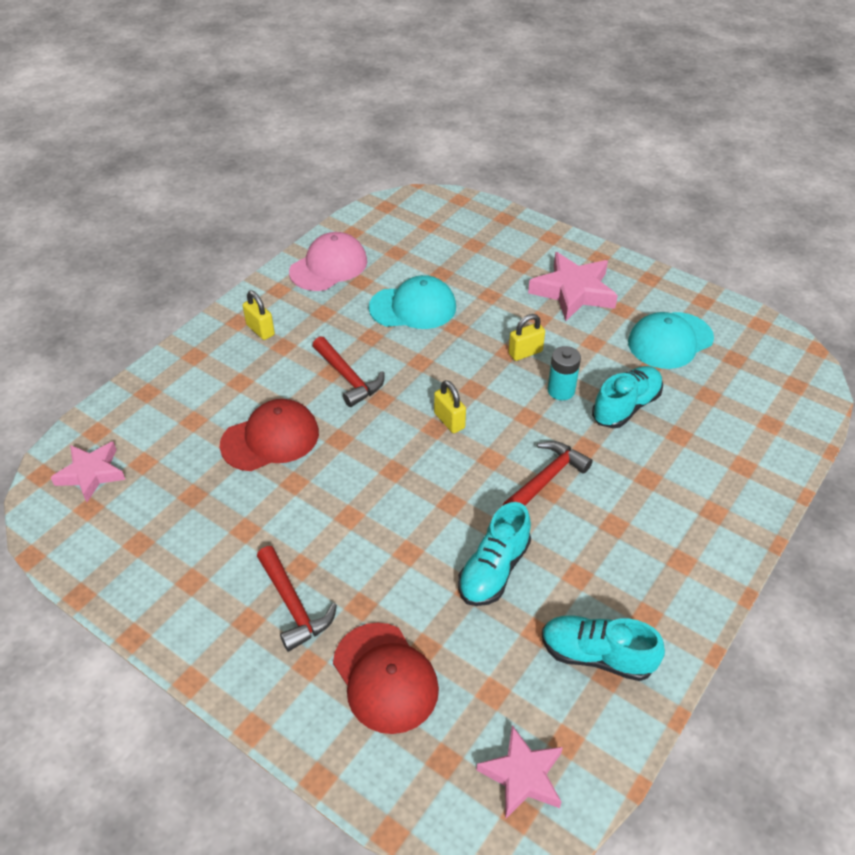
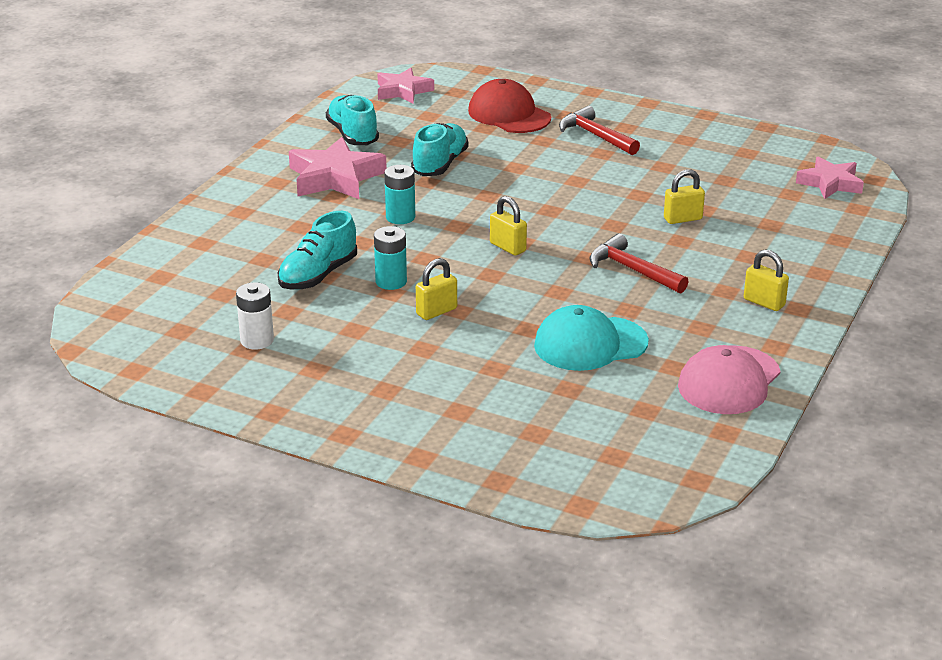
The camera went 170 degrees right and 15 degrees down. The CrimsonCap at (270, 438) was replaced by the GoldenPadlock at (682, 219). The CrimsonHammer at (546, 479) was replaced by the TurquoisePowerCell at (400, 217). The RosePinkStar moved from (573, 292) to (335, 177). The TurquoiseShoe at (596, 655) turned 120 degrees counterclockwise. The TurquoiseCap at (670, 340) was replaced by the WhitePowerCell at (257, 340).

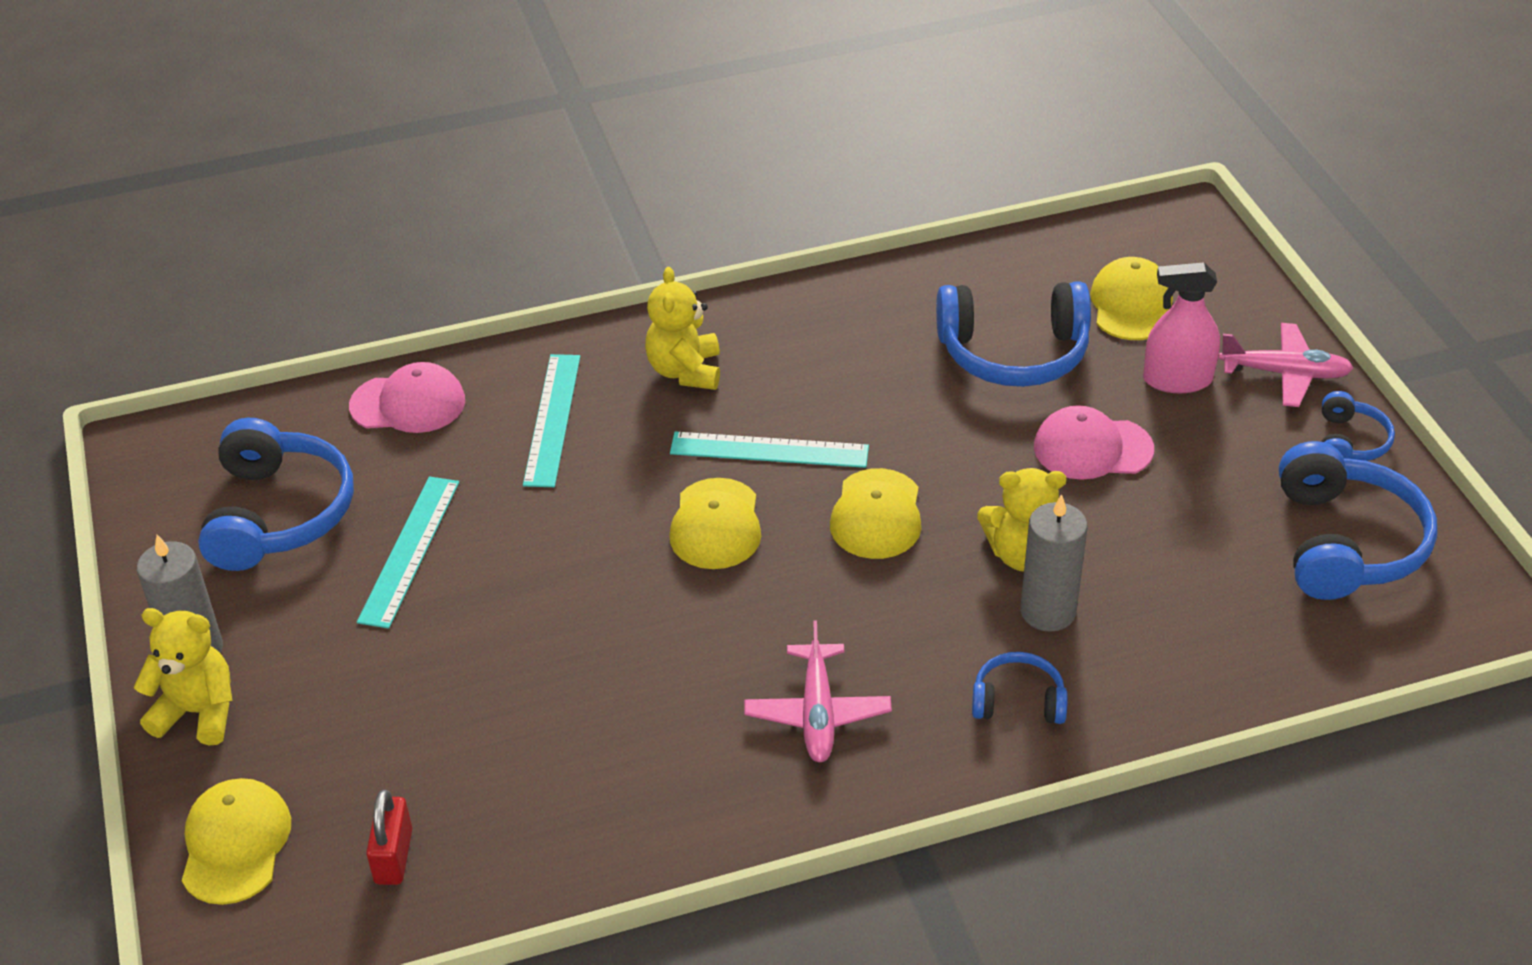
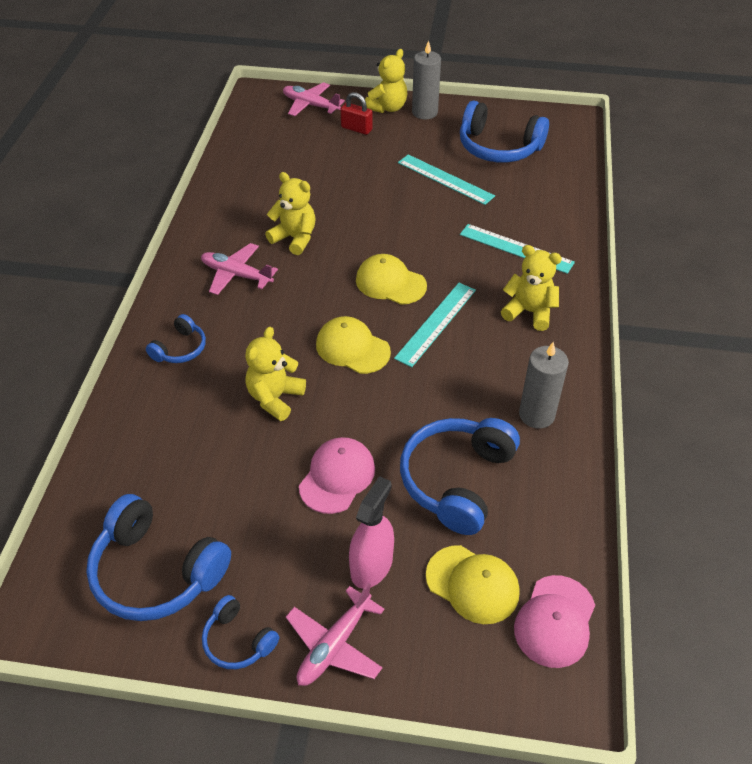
The camera went 115 degrees right and 5 degrees up. The GoldenCap at (235, 844) was replaced by the RosePinkPlane at (310, 105). The RosePinkCap moved from (408, 403) to (555, 621). The CrimsonPadlock moved from (393, 856) to (356, 128). The GreyWaxCandle moved from (1048, 611) to (536, 415). The GoldenStuffedBear at (295, 238) appeared.

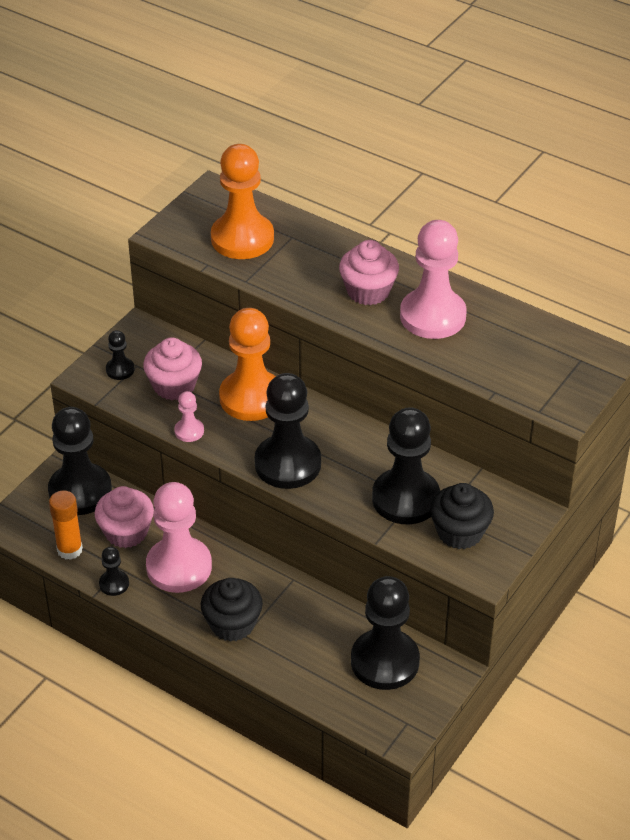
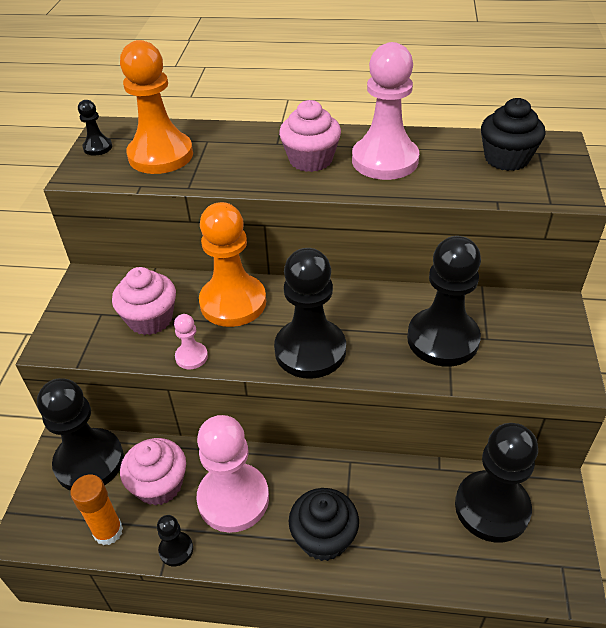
The camera went 25 degrees left and 0 degrees up. The JetBlackPawn moved from (120, 370) to (97, 147). The JetBlackFairyCake moved from (460, 532) to (506, 159).

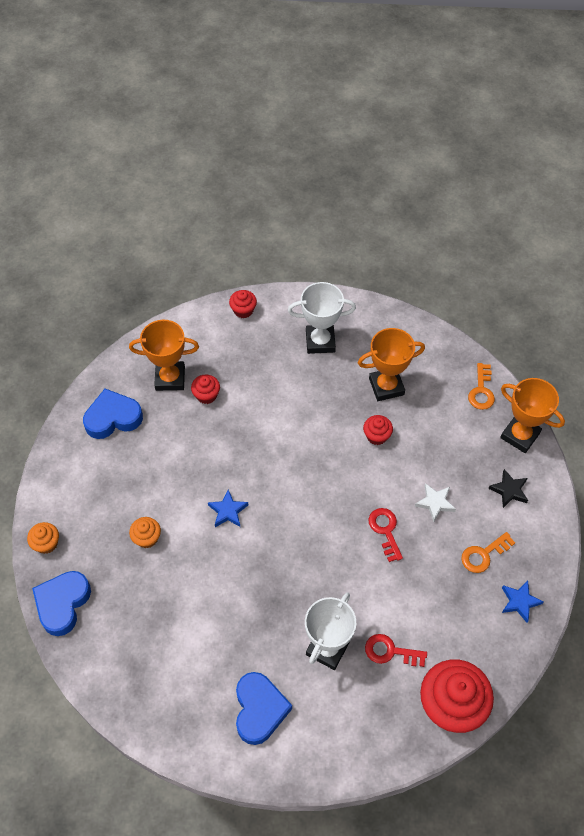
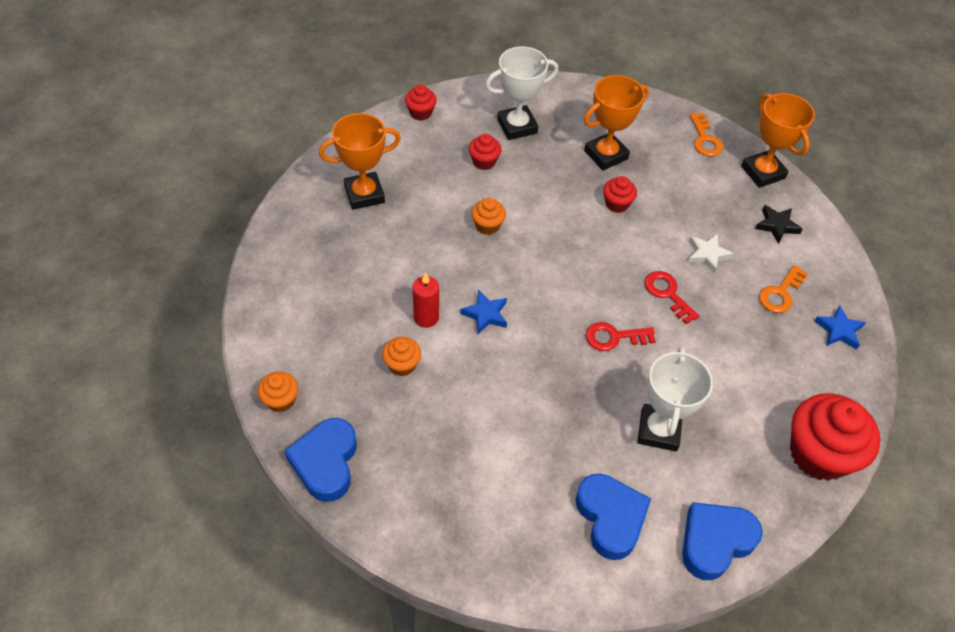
The camera went 20 degrees left and 5 degrees down. The BlueHeart moved from (113, 418) to (715, 542). The CrimsonFairyCake moved from (206, 395) to (484, 161). The CrimsonDoorKey moved from (390, 651) to (614, 337). The OrangeColouredAwardCup at (520, 435) turned 45 degrees clockwise. The CrimsonWaxCandle at (426, 317) appeared. The OrangeColouredFairyCake at (487, 225) appeared.

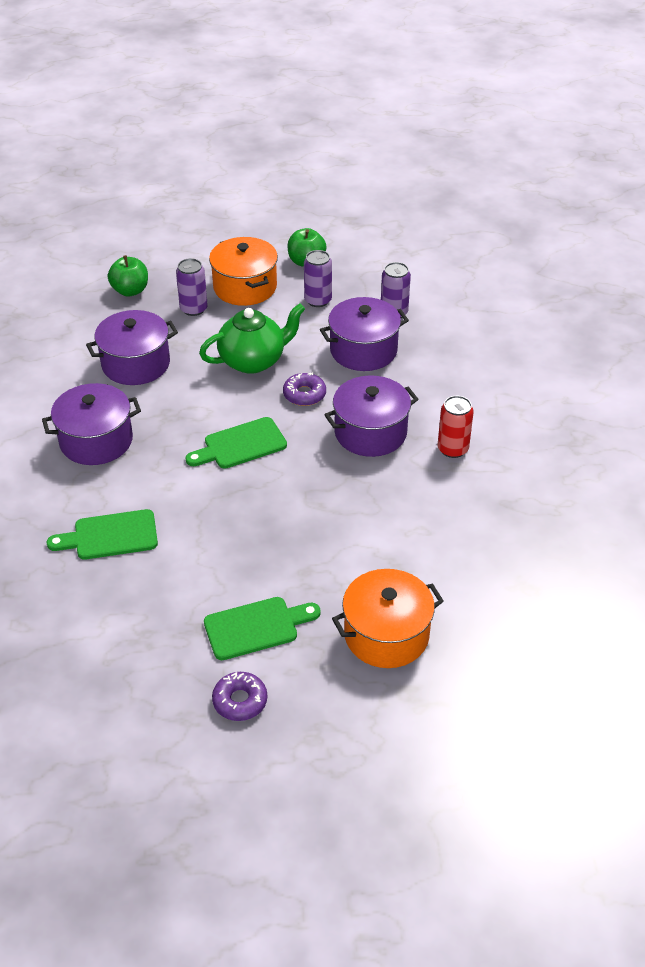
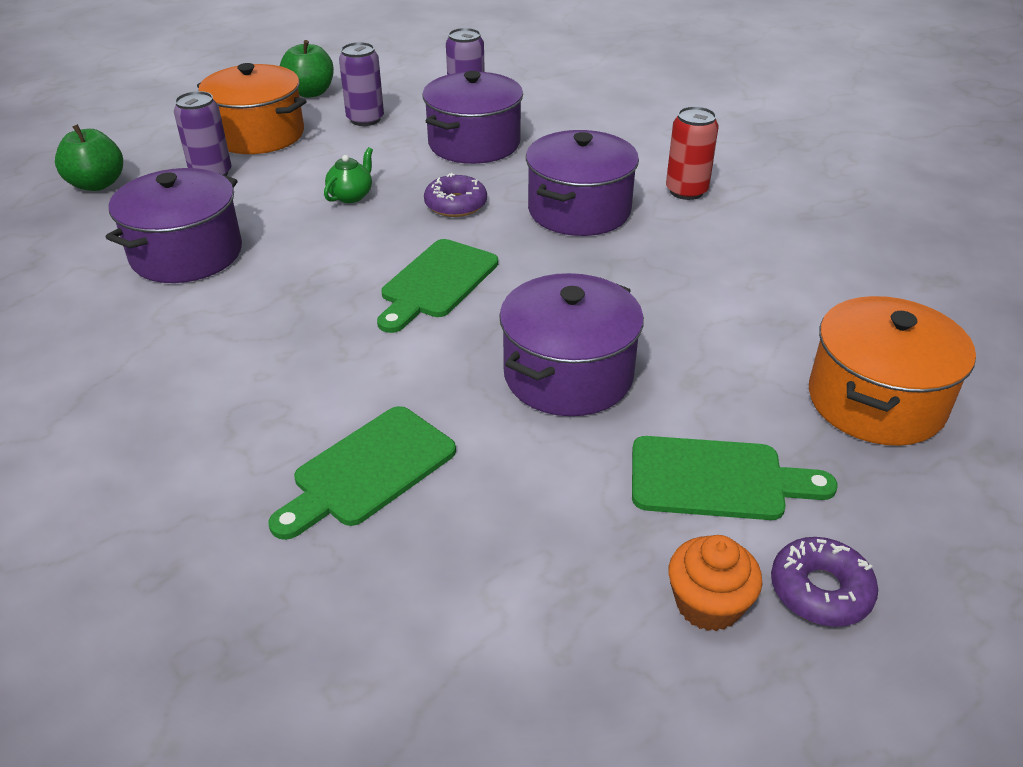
The camera went 35 degrees left and 5 degrees down. The PurplePot moved from (96, 441) to (568, 375). The GreenChinaTeapot at (253, 360) changed to 0.47 times the size. The GreenChoppingBoard at (256, 627) turned 60 degrees clockwise. The OrangeColouredFairyCake at (708, 604) appeared.

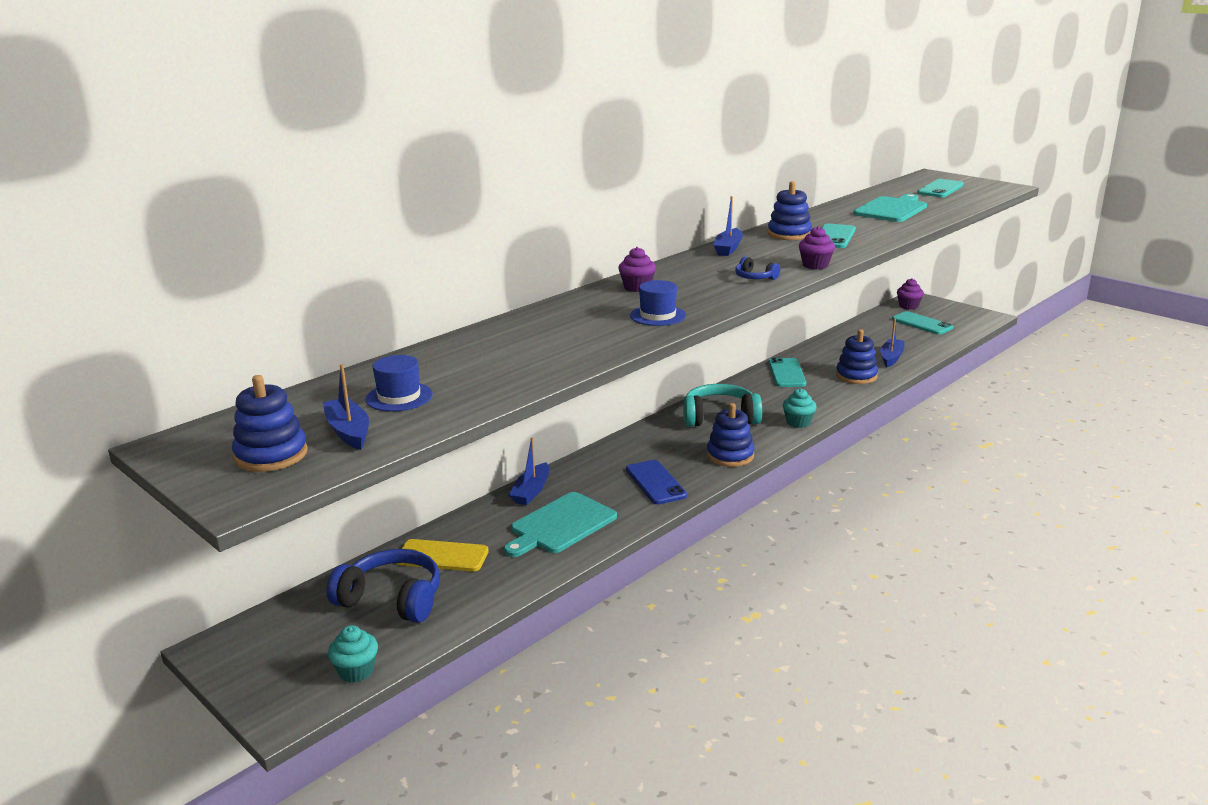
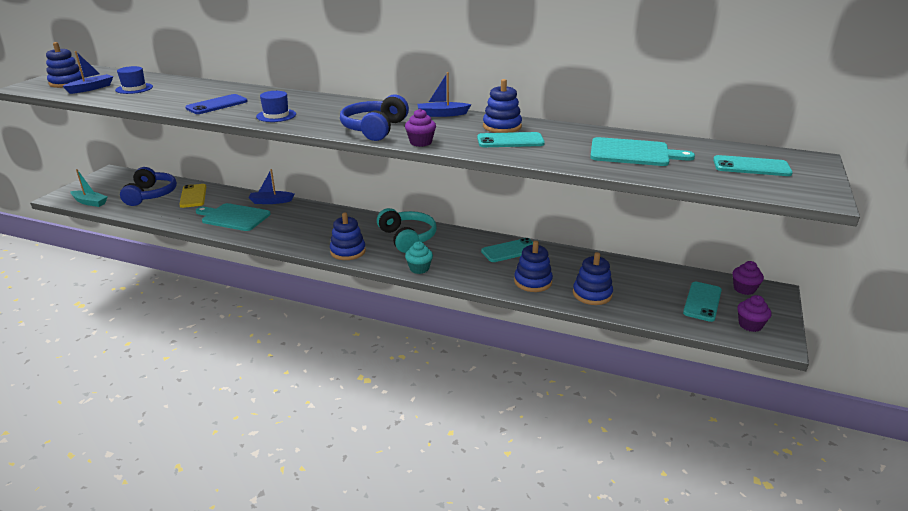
The camera went 65 degrees right and 5 degrees up. The TurquoiseFairyCake at (356, 671) was replaced by the TurquoiseSailboat at (90, 202). The PurpleFairyCake moved from (637, 287) to (750, 325). The BlueMobilePhone moved from (655, 483) to (217, 105). The BlueHeadphones at (755, 277) changed to 2.07 times the size. The BlueSailboat at (891, 358) was replaced by the BlueRingStacker at (592, 294).

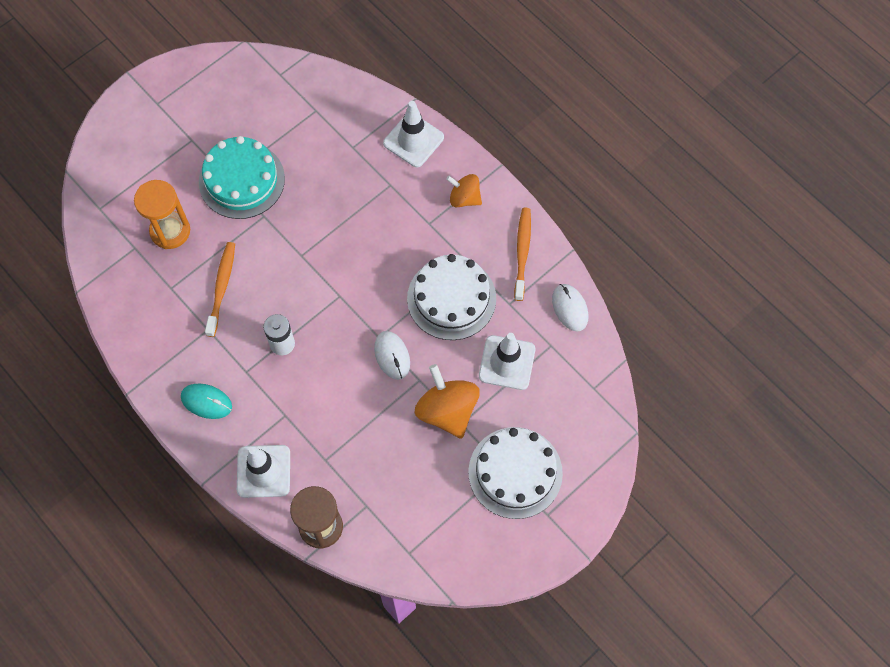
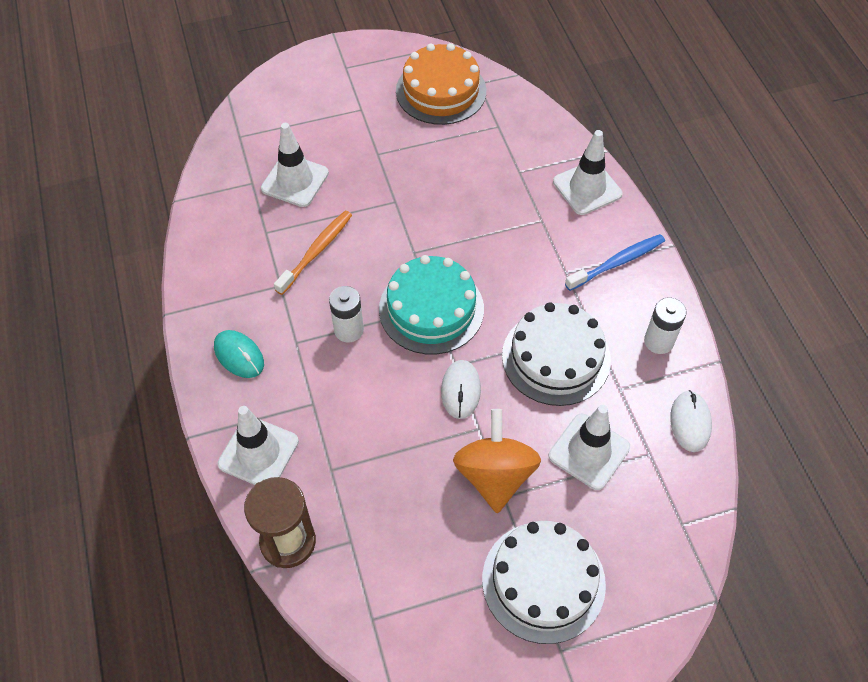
The camera went 25 degrees right and 10 degrees down. The OrangeColouredSandTimer at (170, 231) was replaced by the WhiteSafetyCone at (295, 181). The TurquoiseCake moved from (241, 180) to (431, 309). The OrangeColouredWhirligig at (464, 198) was replaced by the BlueDentalBrush at (617, 262). The OrangeColouredDentalBrush at (522, 252) was replaced by the WhitePowerCell at (658, 341). The OrangeColouredCake at (441, 91) appeared.

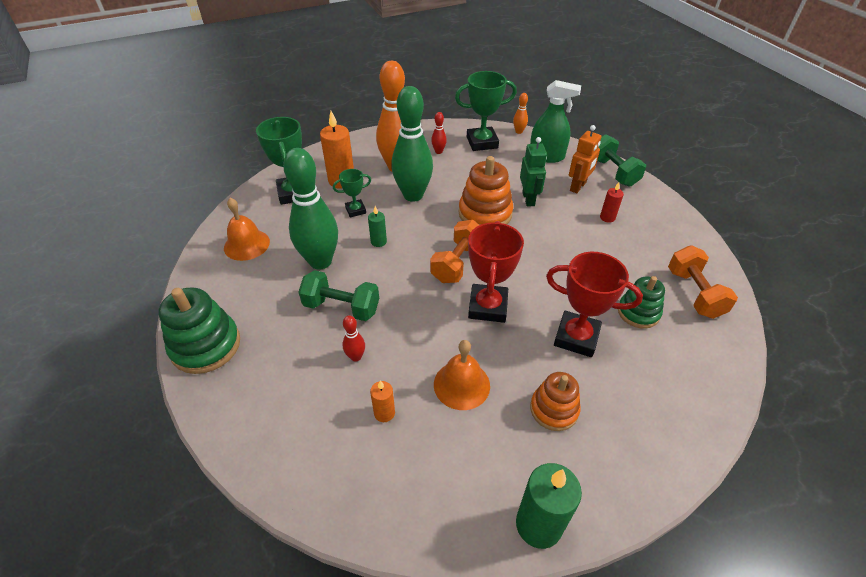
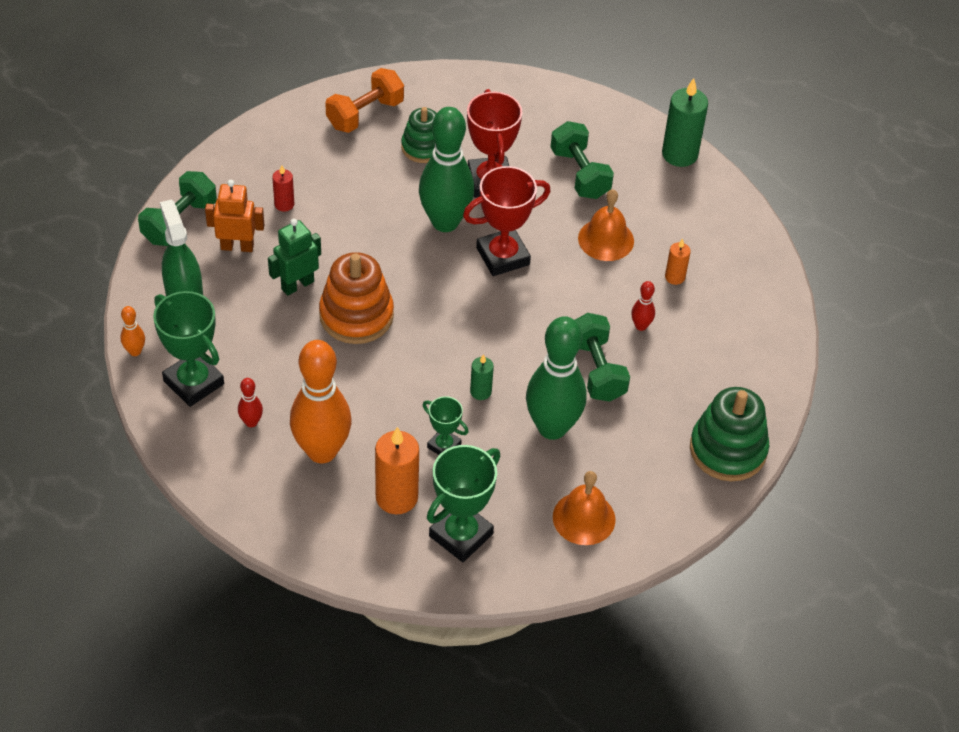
The camera went 125 degrees left and 5 degrees up. The GreenSkittle moved from (413, 195) to (445, 222). The OrangeColouredDumbbell at (457, 263) disappeared. The OrangeColouredRingStacker at (554, 409) was replaced by the GreenDumbbell at (580, 174).

